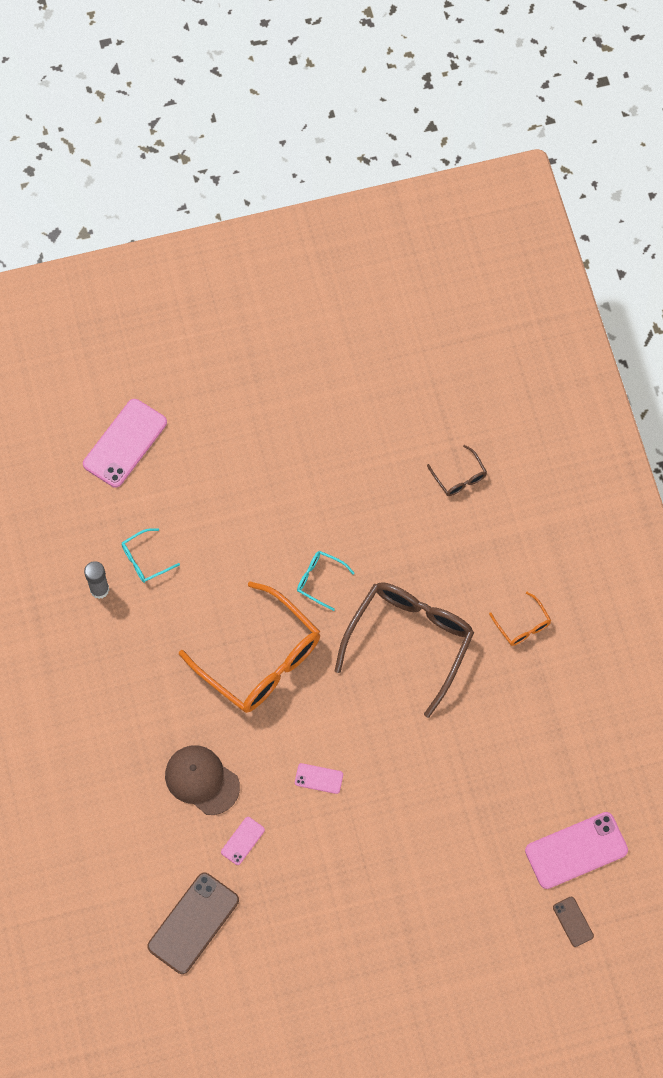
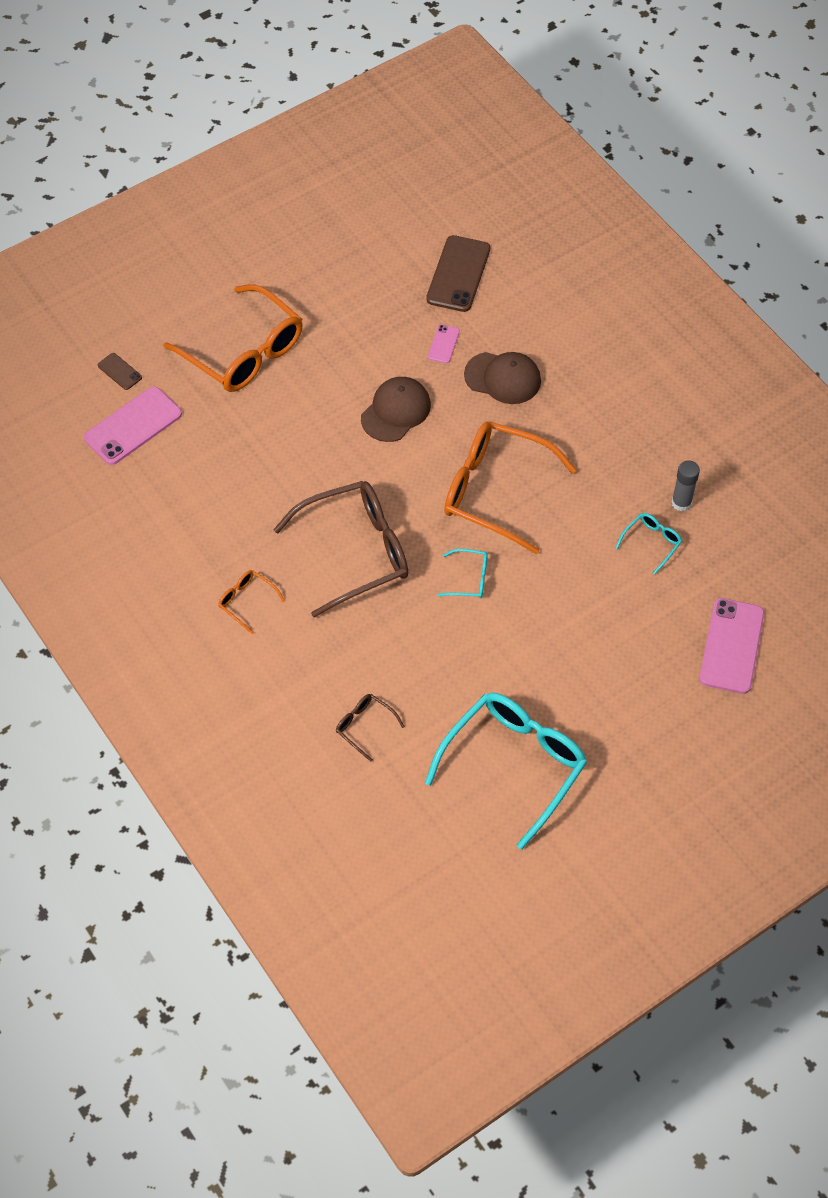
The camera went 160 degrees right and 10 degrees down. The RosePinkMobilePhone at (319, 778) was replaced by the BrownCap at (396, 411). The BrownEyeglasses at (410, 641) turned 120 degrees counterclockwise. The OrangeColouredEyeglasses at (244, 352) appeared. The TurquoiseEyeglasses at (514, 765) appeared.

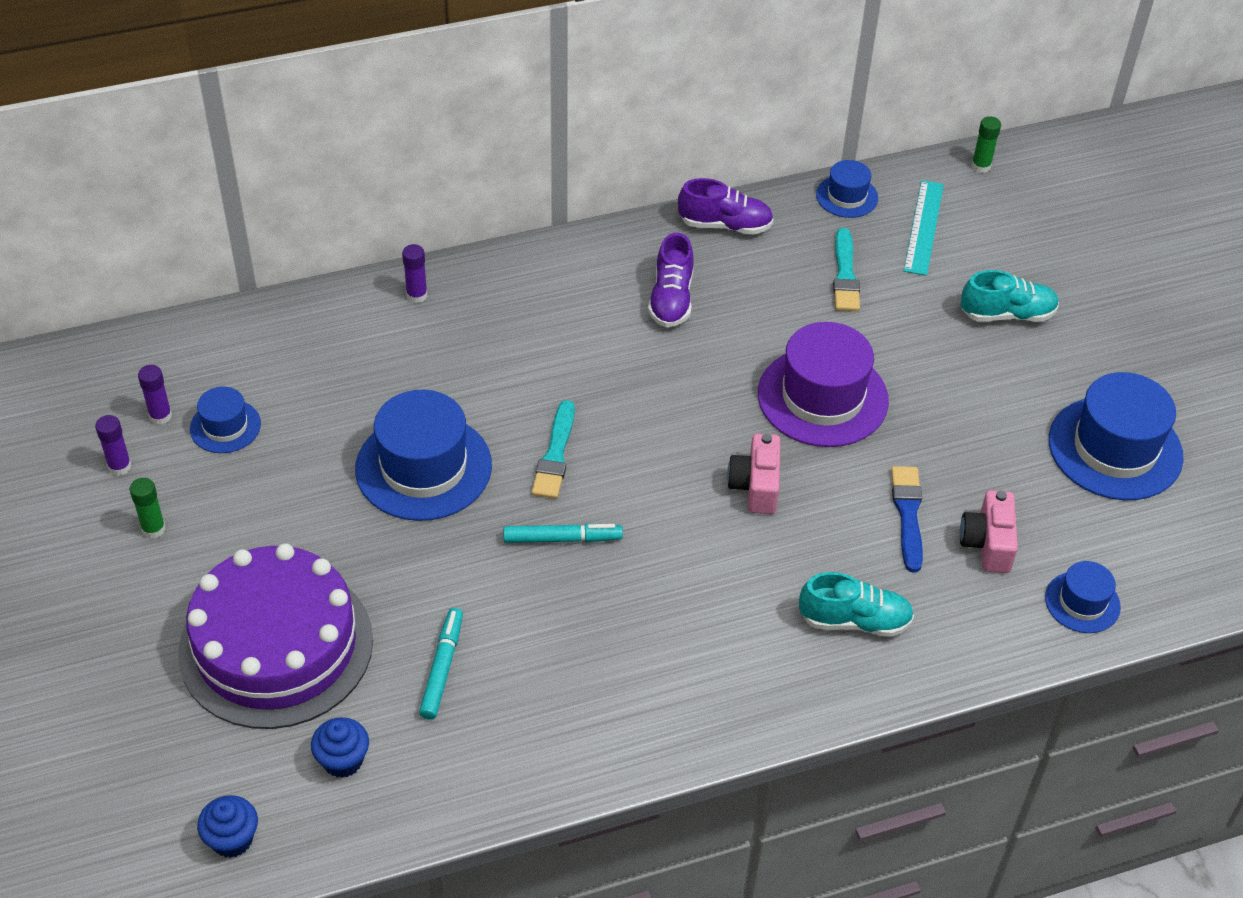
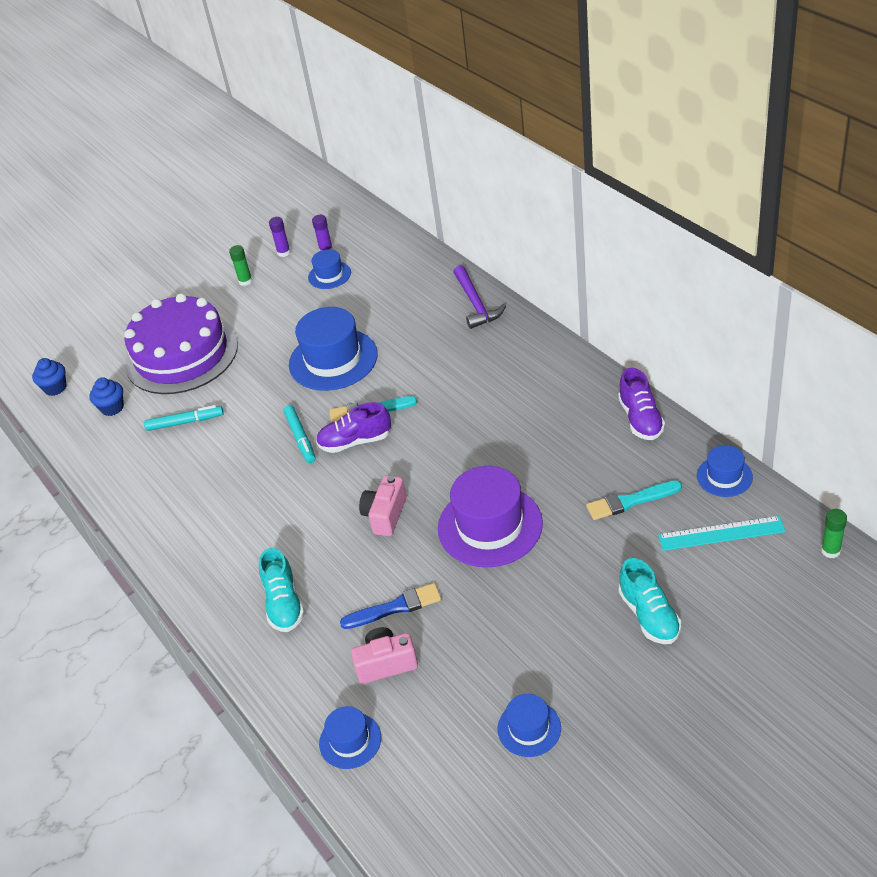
The camera went 80 degrees right and 5 degrees down. The PurpleGlueStick at (417, 295) was replaced by the PurpleHammer at (476, 304). The PurpleShoe moved from (671, 299) to (355, 441). The RosePinkPhotoCamera at (755, 486) turned 60 degrees counterclockwise. The BlueHat at (1115, 448) changed to 0.52 times the size.

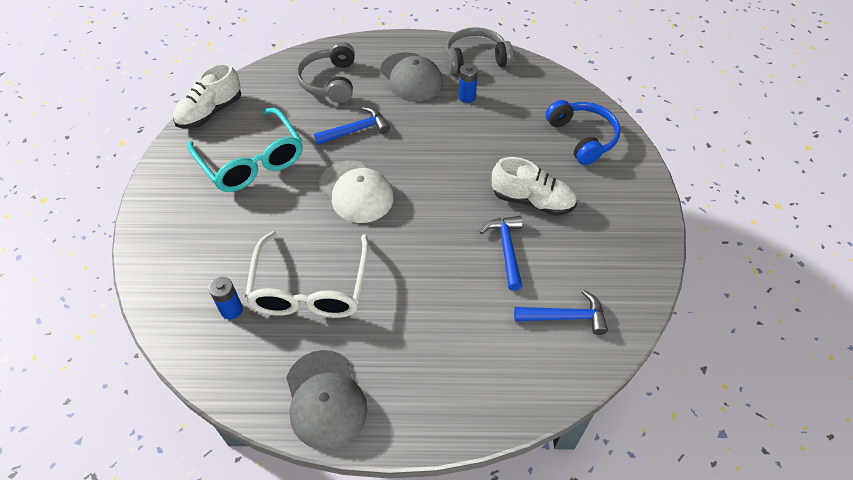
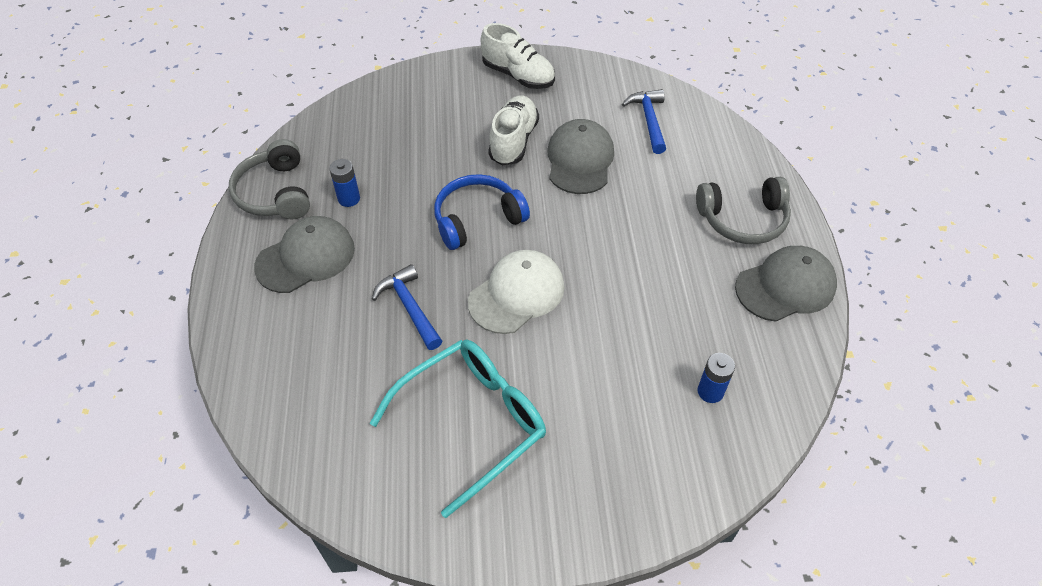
The camera went 95 degrees left and 0 degrees up. The WhiteShoe moved from (210, 112) to (518, 75). The WhiteEyeglasses at (310, 288) disappeared. The GreyHeadphones moved from (330, 82) to (743, 219). The BlueHammer at (506, 249) was replaced by the GreyCap at (580, 160). The BlueHeadphones moved from (582, 138) to (477, 219).

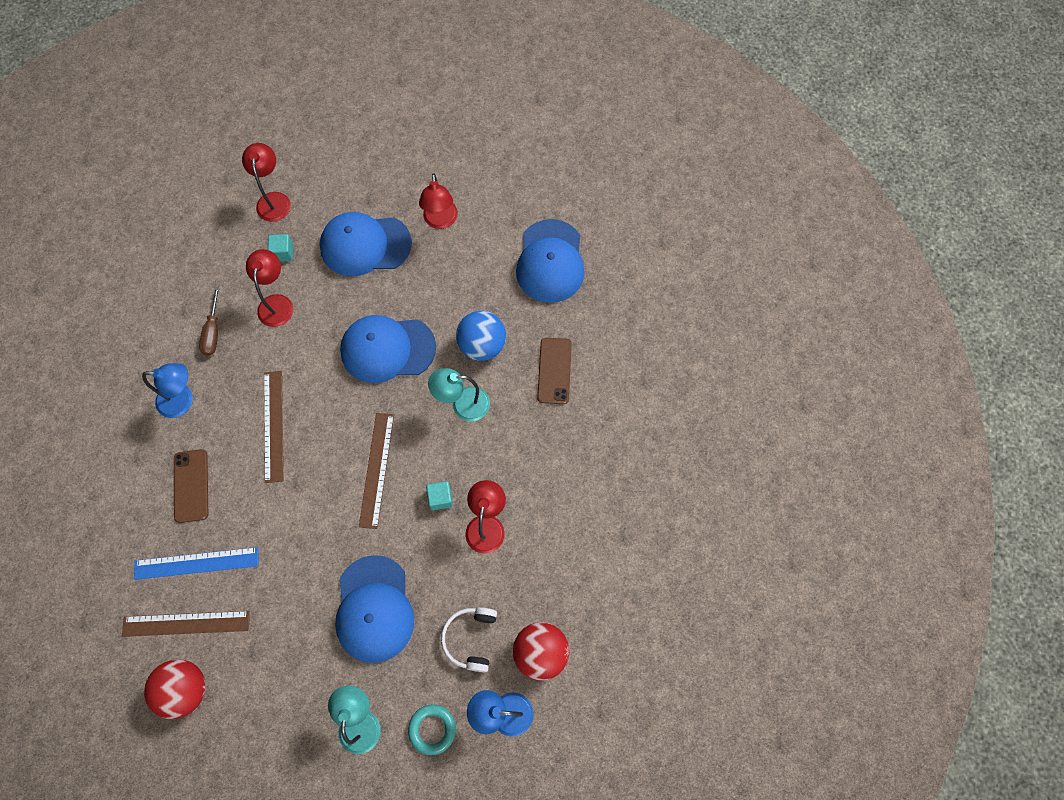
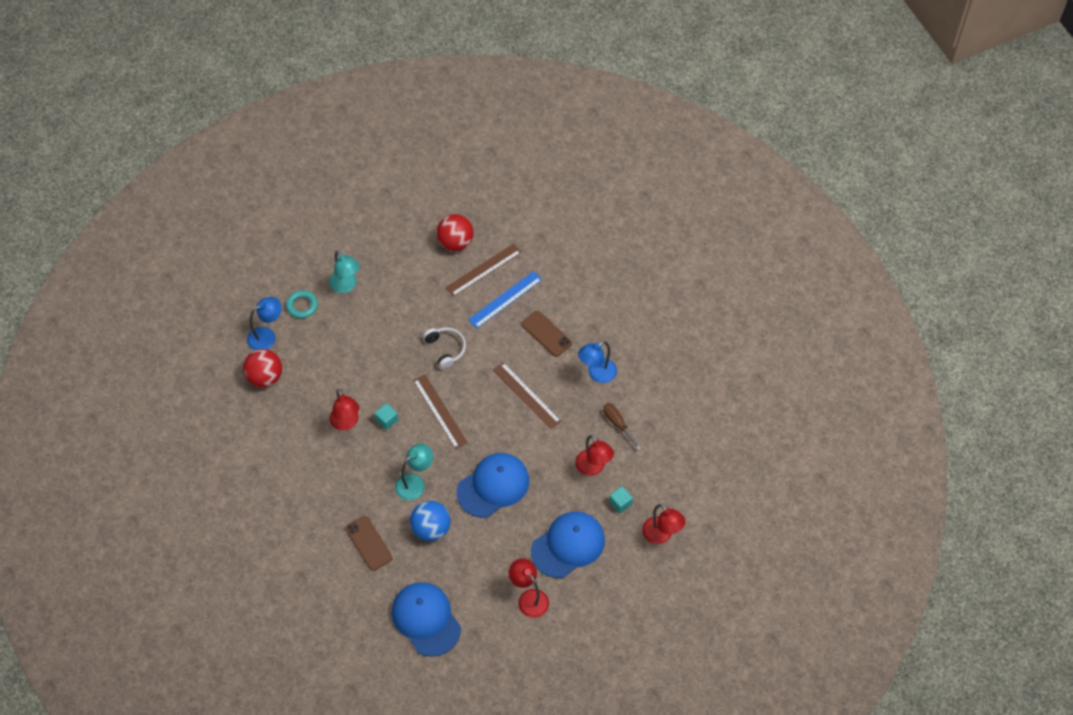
The camera went 145 degrees right and 10 degrees down. The BlueCap at (374, 609) disappeared. The WhiteHeadphones moved from (470, 639) to (446, 349).

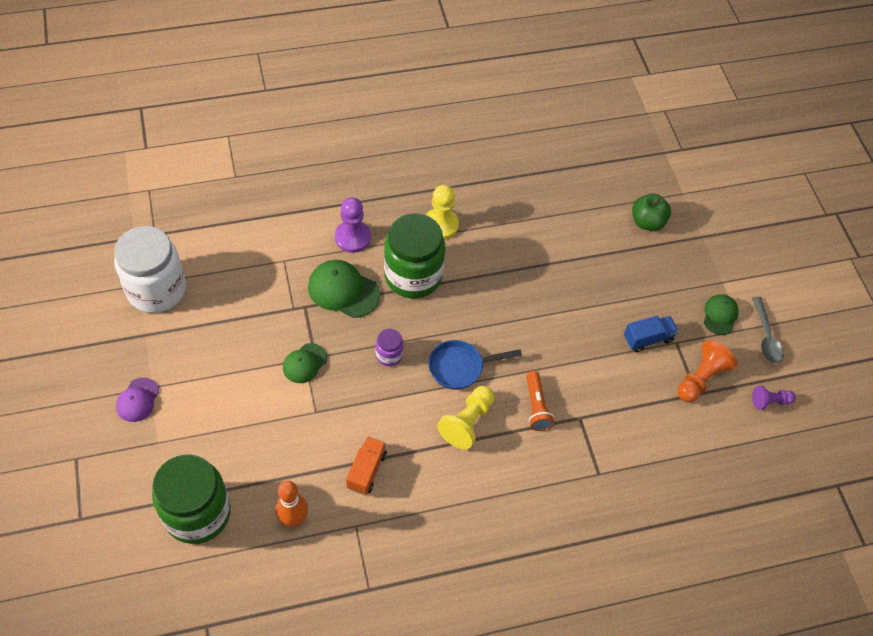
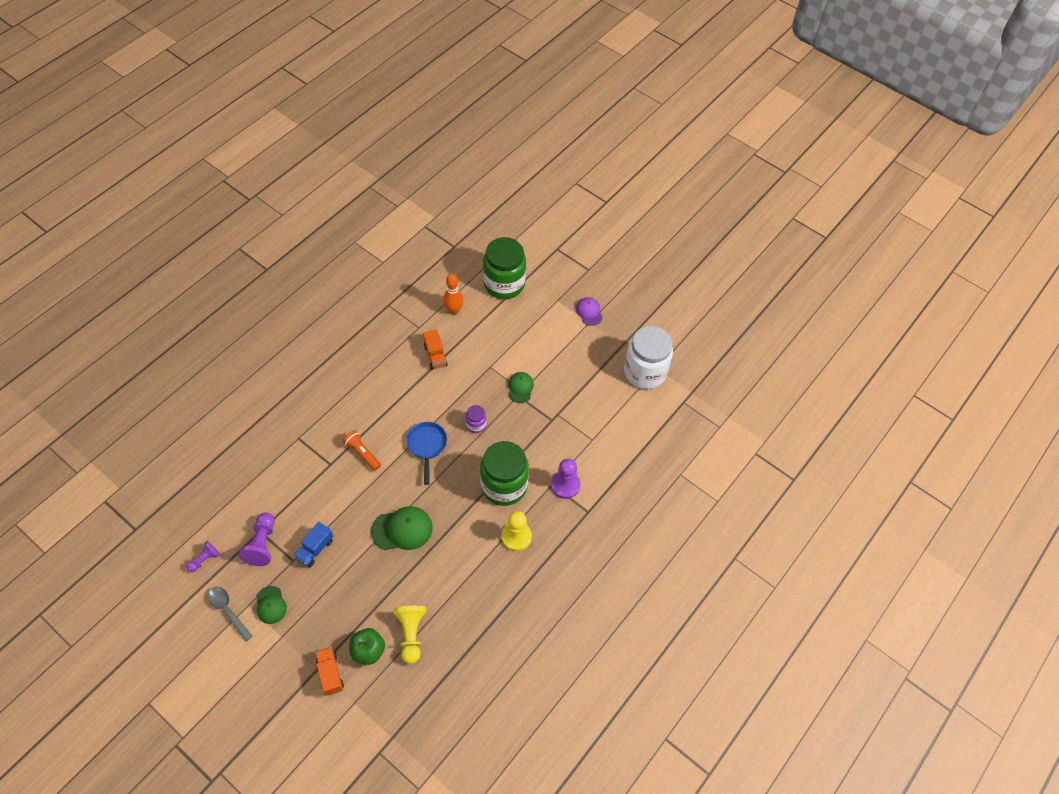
The camera went 145 degrees right and 0 degrees up. The GreenCap moved from (343, 290) to (402, 529). The BlueFryingPan at (460, 367) turned 45 degrees counterclockwise. The GoldenPawn moved from (467, 422) to (411, 634). The OrangeColouredPawn at (701, 378) became the PurplePawn at (262, 544). The OrangeColouredToyTruck at (330, 674) appeared.

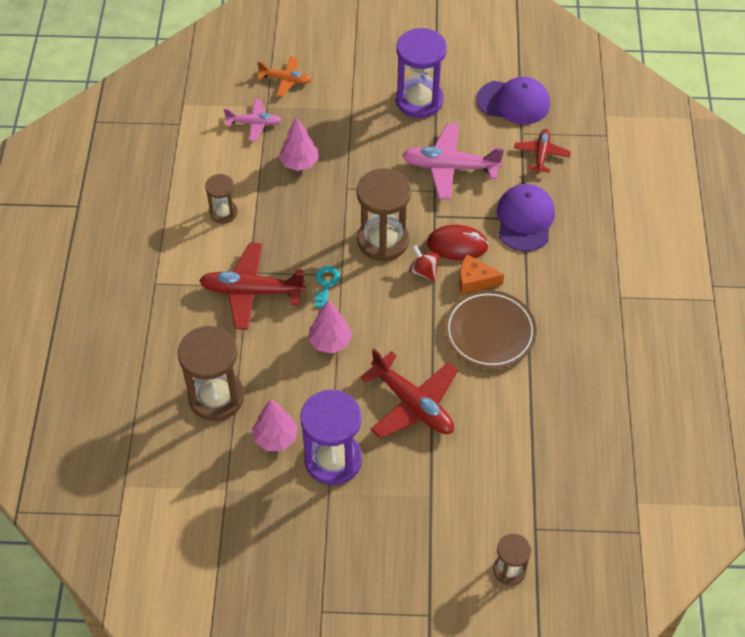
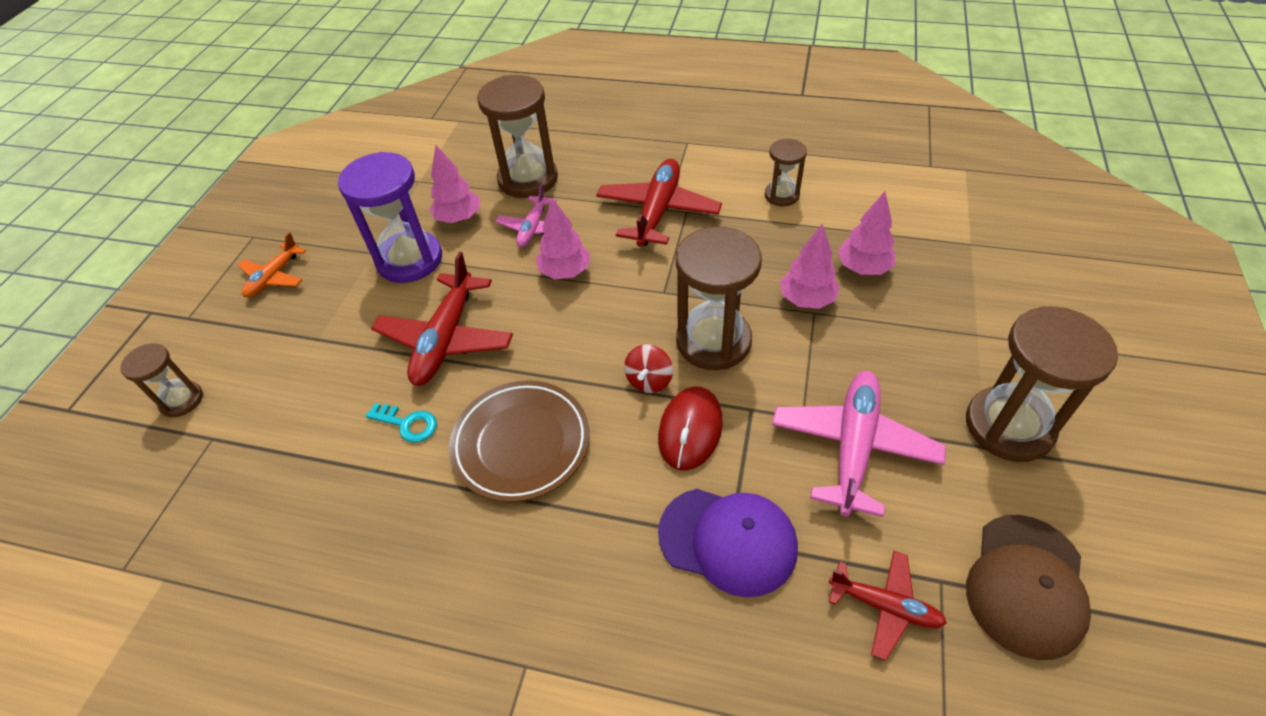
The camera went 105 degrees right and 5 degrees down. The RosePinkPlane moved from (254, 123) to (533, 228). The OrangeColouredPlane moved from (285, 80) to (274, 277). The TurquoiseDoorKey moved from (326, 284) to (407, 424). The CrimsonPlane at (412, 404) turned 45 degrees counterclockwise. The PurpleSandTimer at (419, 100) became the BrownSandTimer at (1009, 426). The CrimsonWhirligig at (424, 271) turned 135 degrees clockwise. The OrangeColouredCheeseWedge at (475, 280) disappeared. The PurpleCap at (513, 102) became the BrownCap at (1026, 585). The RosePinkTree at (806, 299) appeared.

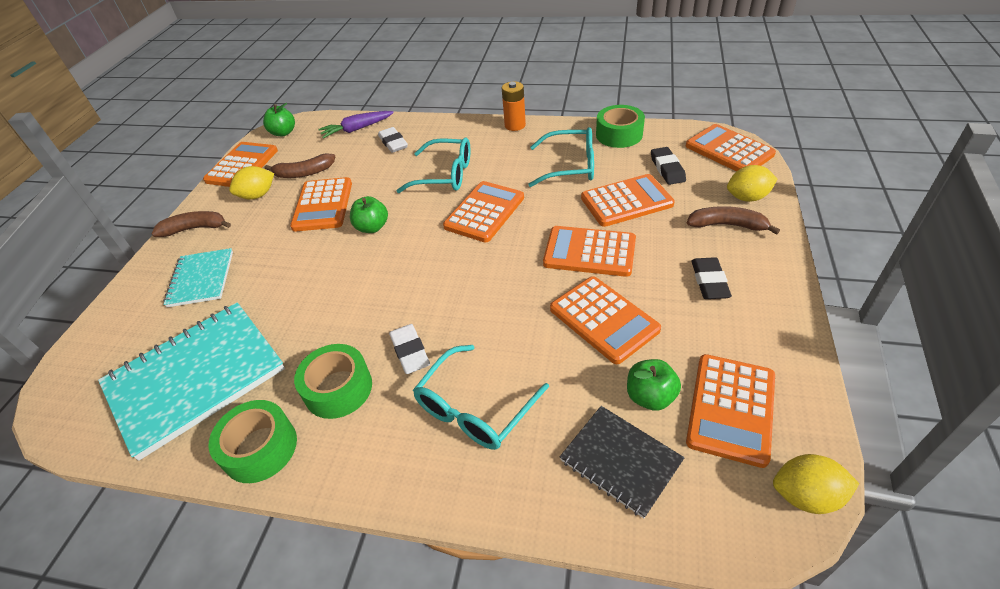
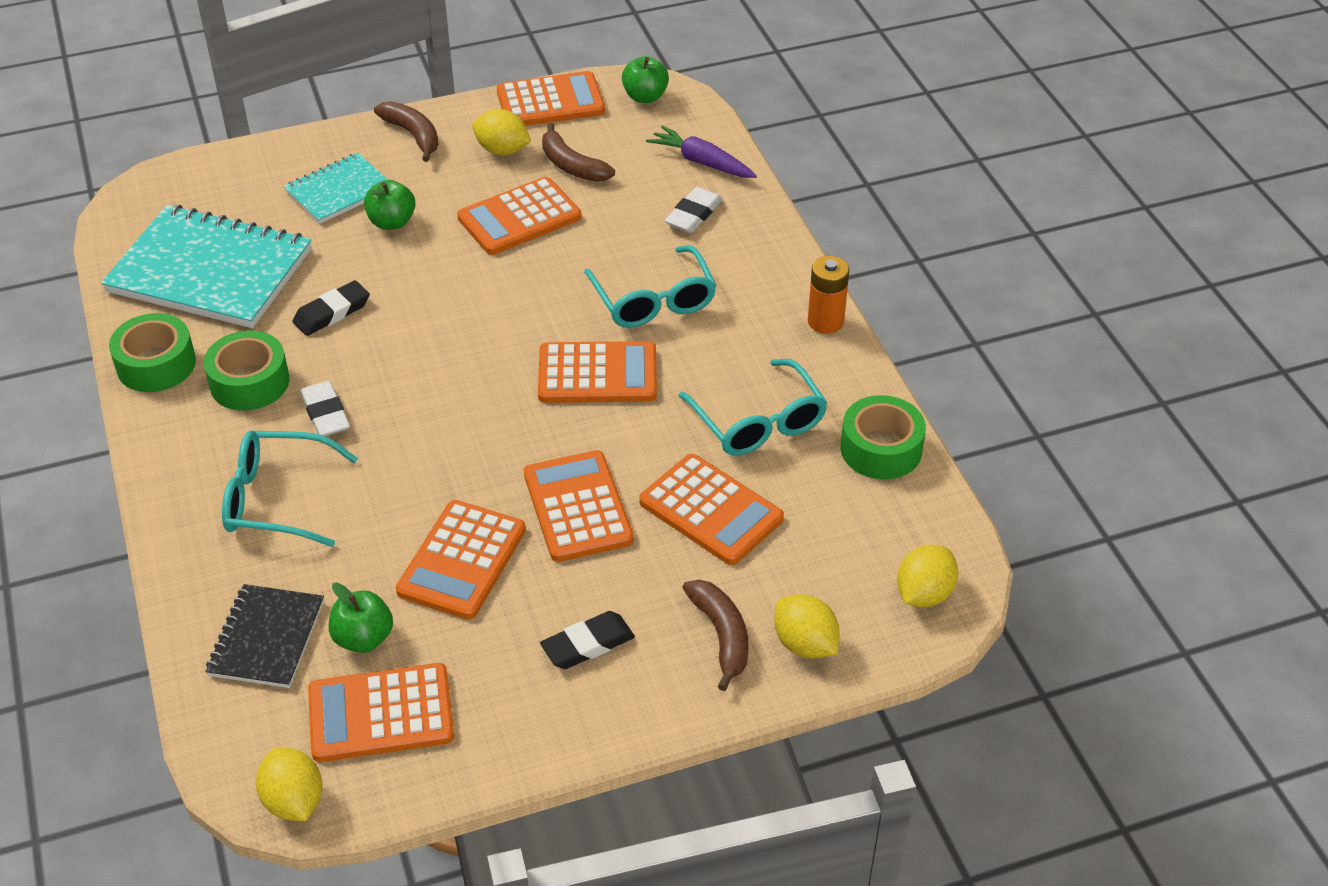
The camera went 55 degrees right and 0 degrees up. The GreenApple moved from (372, 227) to (392, 222). The WhiteGumEraser at (410, 351) turned 60 degrees counterclockwise. The JetBlackGumEraser moved from (667, 169) to (332, 312). The OrangeColouredPocketCalculator at (729, 150) was replaced by the GoldenToyLemon at (924, 594).

